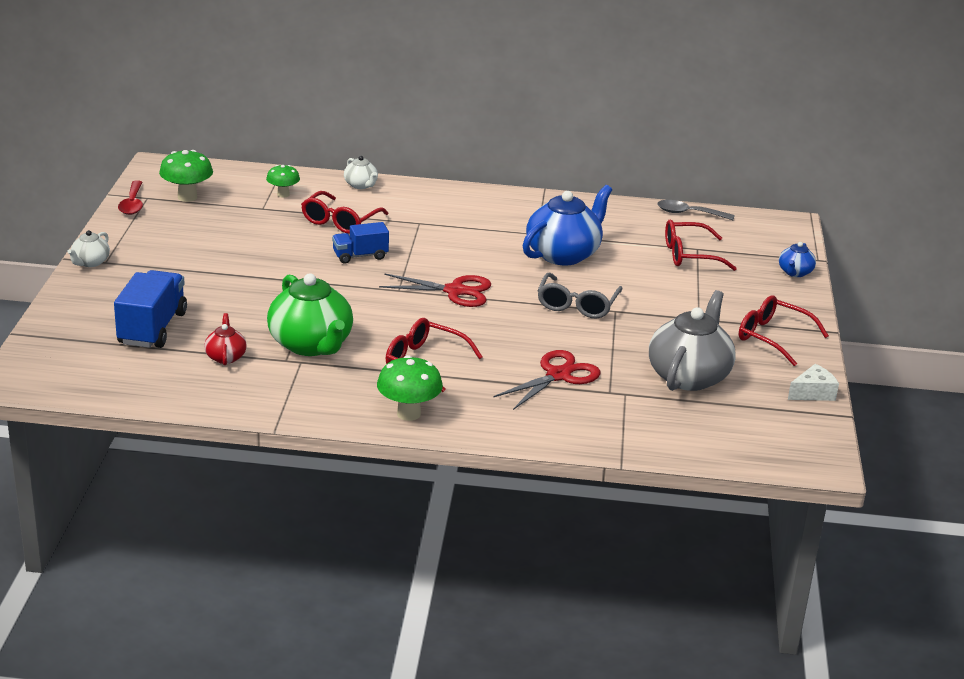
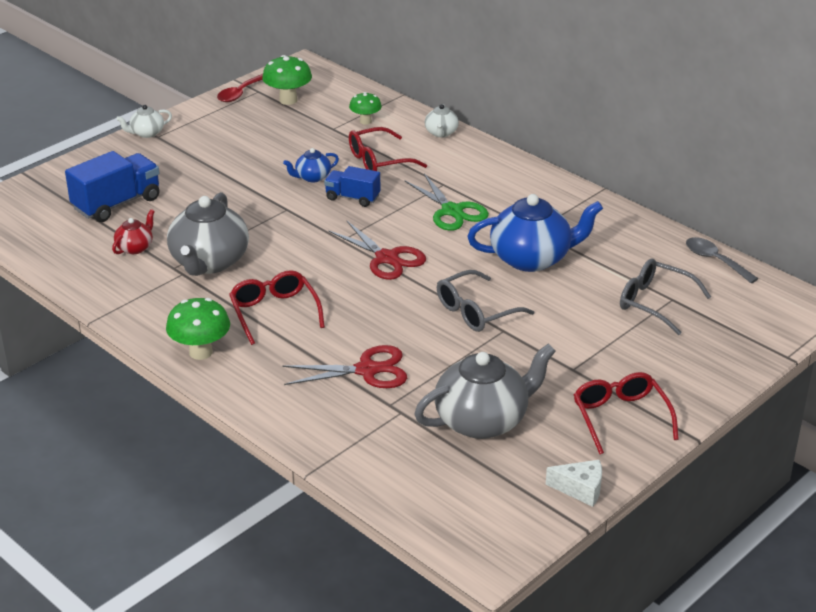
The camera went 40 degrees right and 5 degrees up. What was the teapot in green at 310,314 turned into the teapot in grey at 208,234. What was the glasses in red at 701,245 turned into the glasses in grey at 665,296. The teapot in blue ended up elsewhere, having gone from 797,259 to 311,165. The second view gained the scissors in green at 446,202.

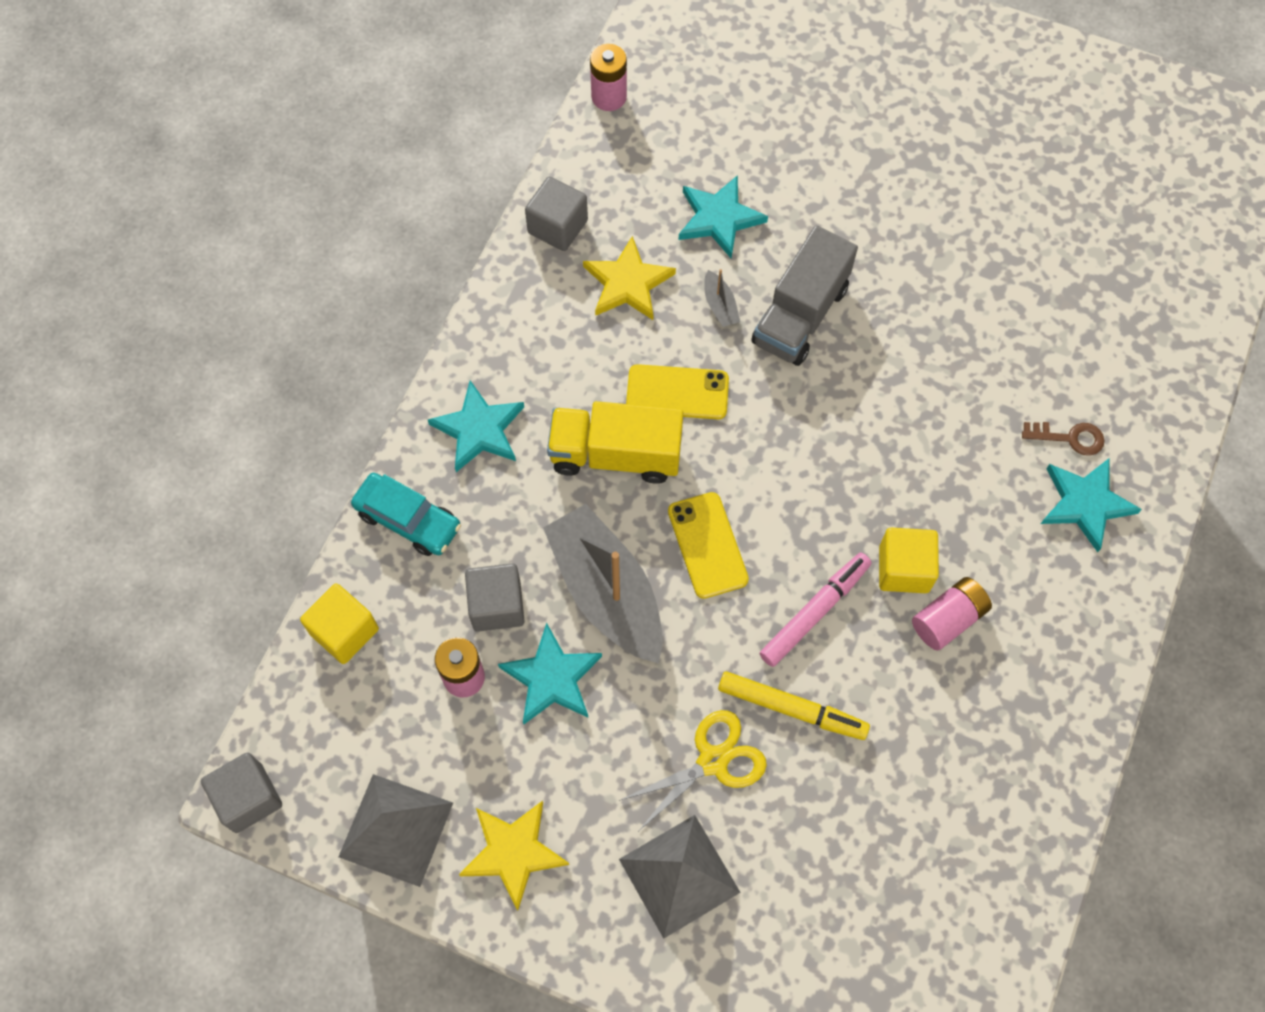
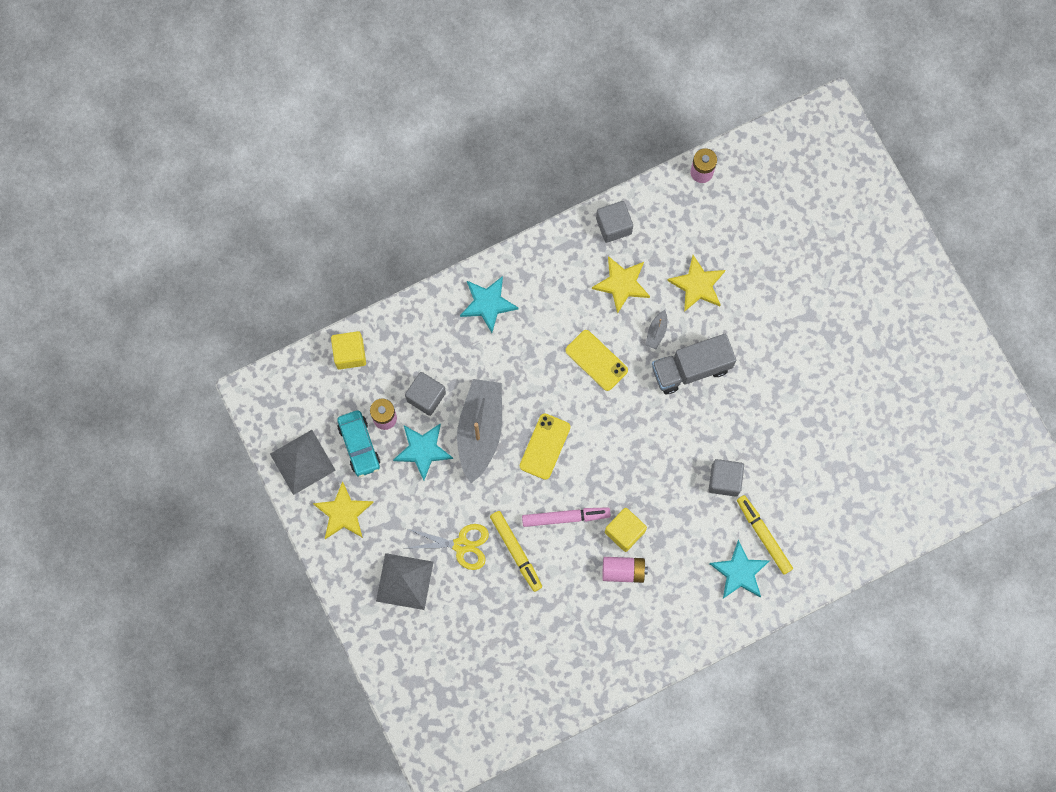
The camera went 40 degrees right and 10 degrees up. The cube in grey ended up elsewhere, having gone from 241,792 to 726,478. The car in turquoise ended up elsewhere, having gone from 406,514 to 358,443. The second view lost the truck in yellow at 615,442. What was the star in turquoise at 723,216 turned into the star in yellow at 696,283. Where the key in brown stood at 1063,439, the marker in yellow came to stand at 765,535.

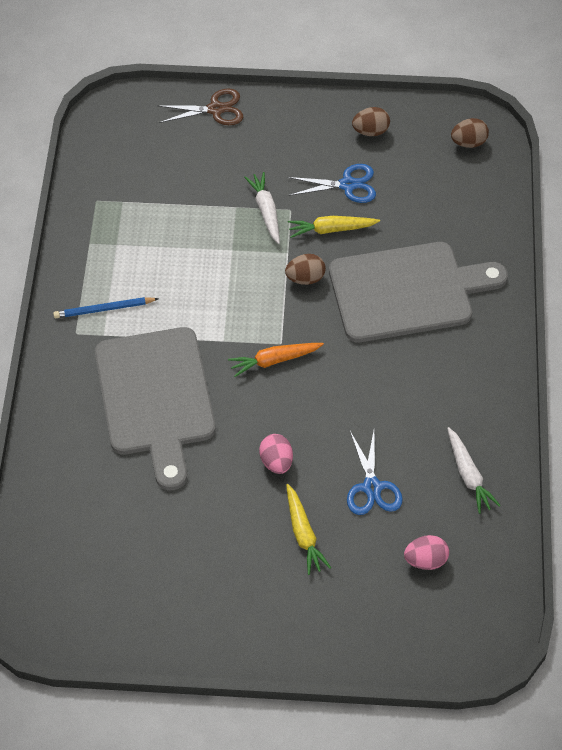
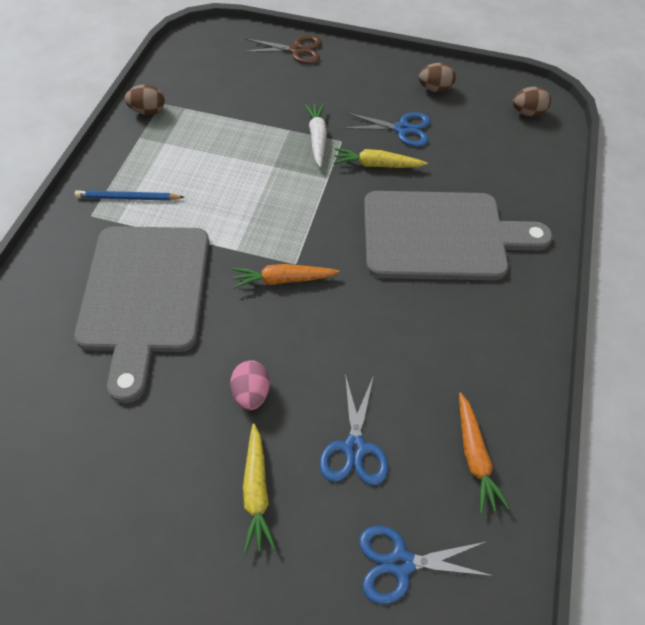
The camera went 10 degrees right and 0 degrees up. The egg in brown ended up elsewhere, having gone from 305,269 to 144,99. Where the egg in pink stood at 426,552, the scissors in blue came to stand at 426,565. What was the carrot in white at 474,470 turned into the carrot in orange at 484,453.

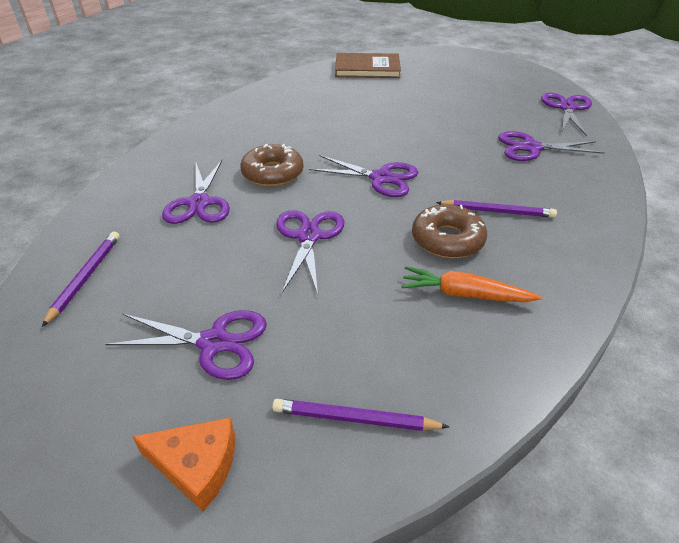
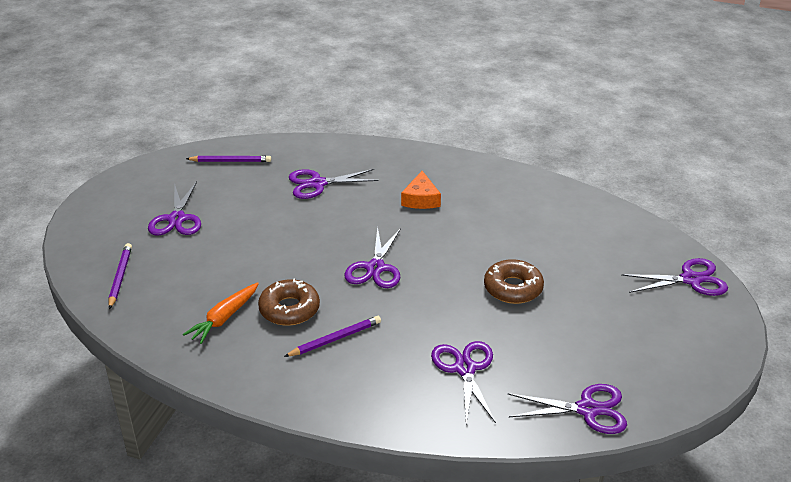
The camera went 80 degrees right and 5 degrees down. The cheese in orange ended up elsewhere, having gone from 183,464 to 421,190. The donut in brown ended up elsewhere, having gone from 272,165 to 514,281. The scissors in purple ended up elsewhere, having gone from 310,252 to 674,277. The second view lost the book in brown at 368,65. The carrot in orange at 471,284 ended up facing another way, 150 degrees counterclockwise from before. The pencil in purple at 496,209 ended up facing another way, 120 degrees counterclockwise from before.

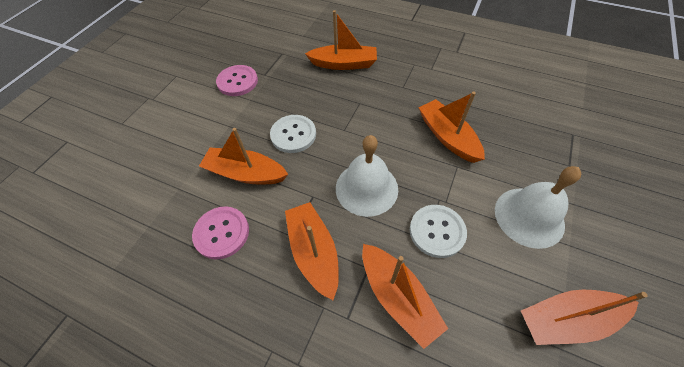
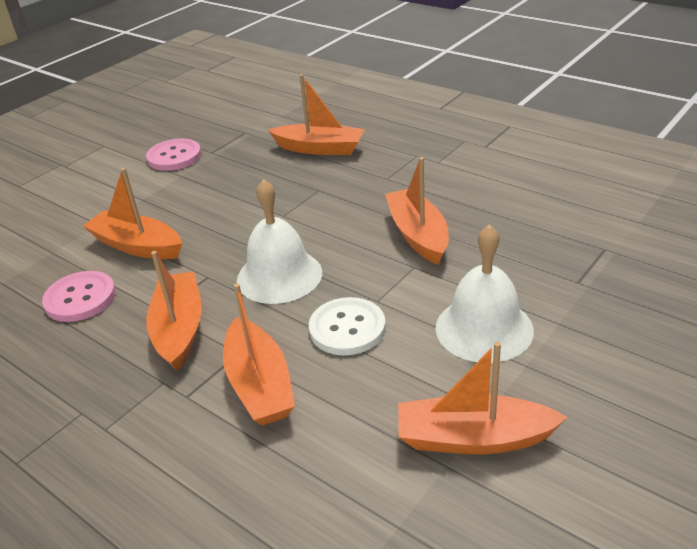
The camera went 15 degrees right and 20 degrees down. The second view lost the button in white at 293,134.

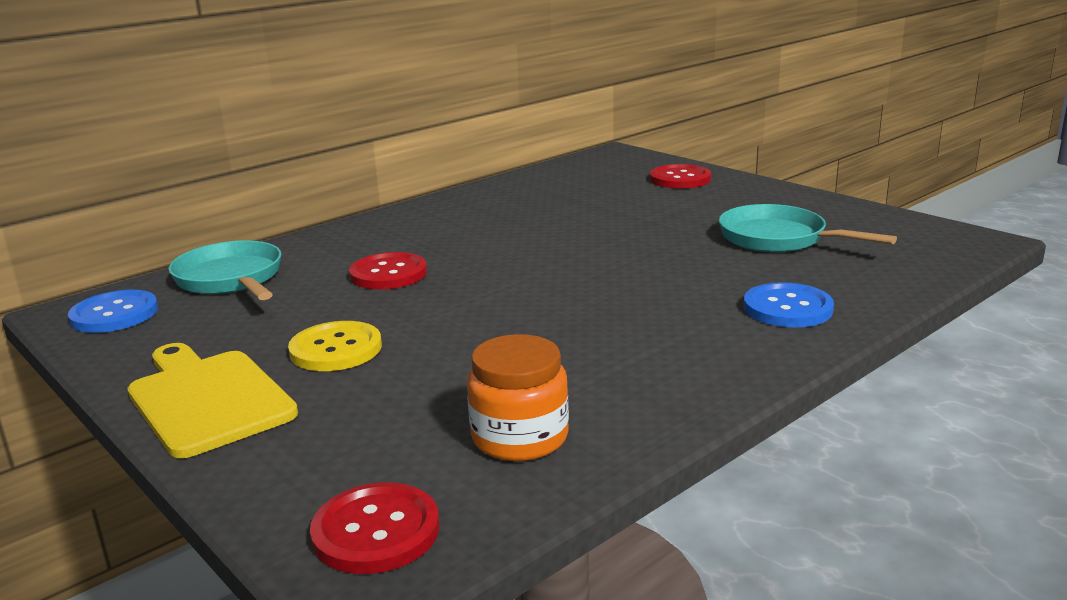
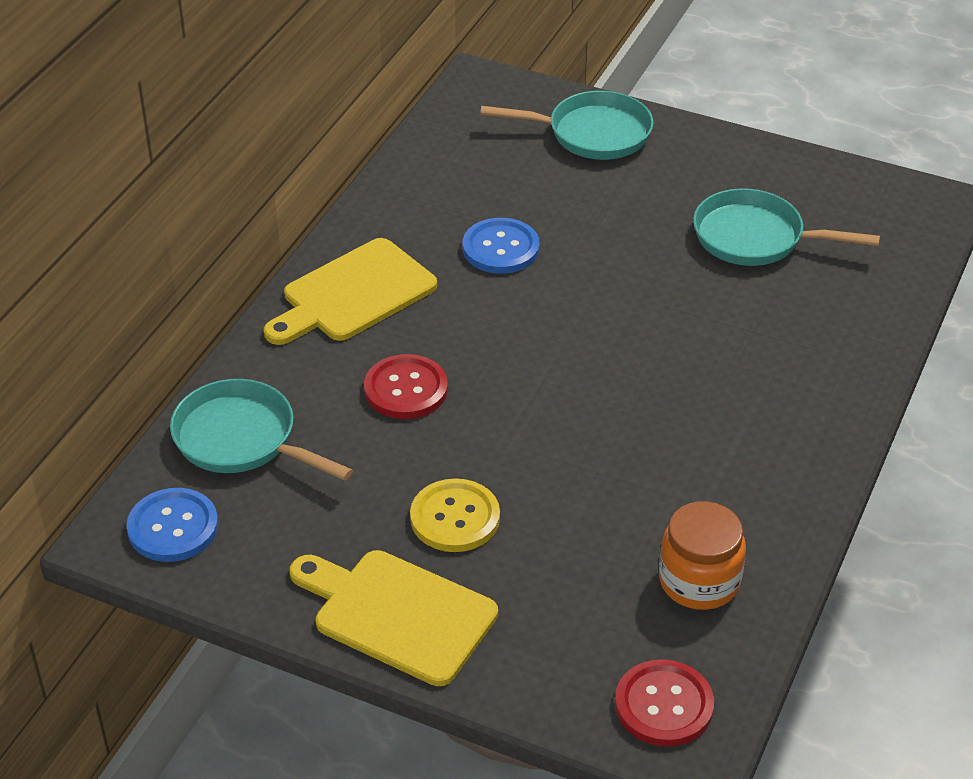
The camera went 25 degrees left and 20 degrees up. Where the button in red stood at 680,176, the pan in turquoise came to stand at 567,125. The button in blue ended up elsewhere, having gone from 789,305 to 501,246. The second view gained the cutting board in yellow at 350,291.

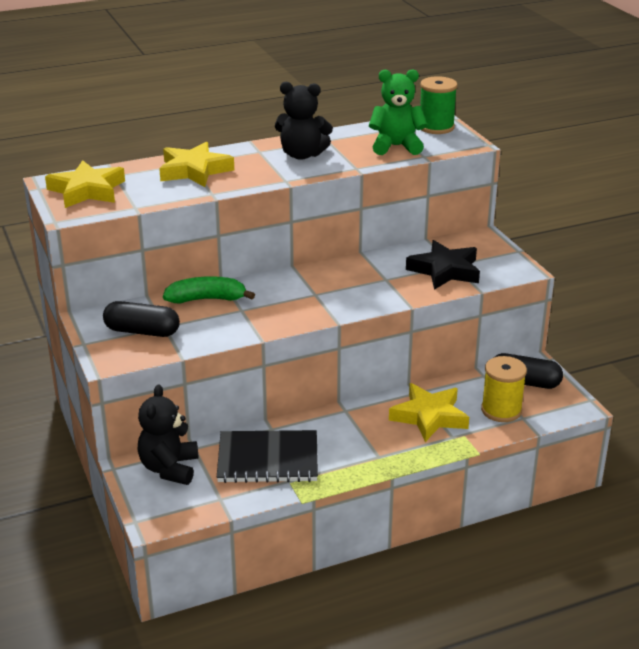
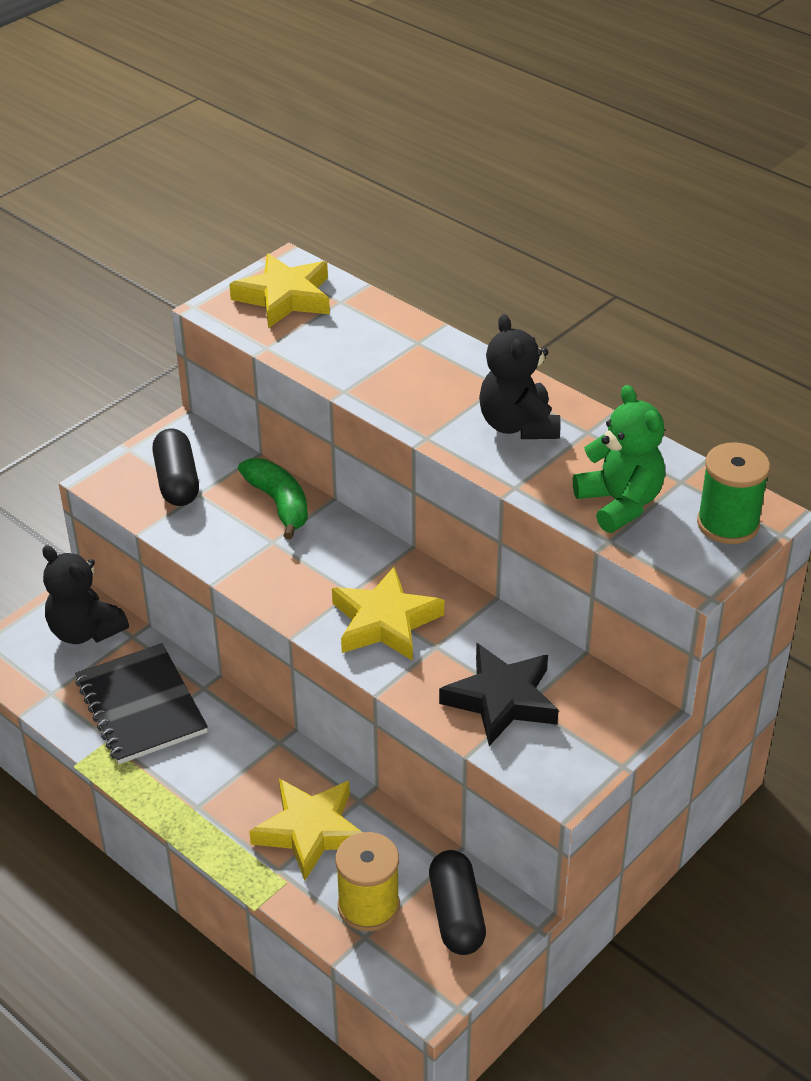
The camera went 65 degrees right and 10 degrees up. The teddy bear in black at 168,434 ended up facing another way, 120 degrees counterclockwise from before. The star in yellow ended up elsewhere, having gone from 196,164 to 388,613.

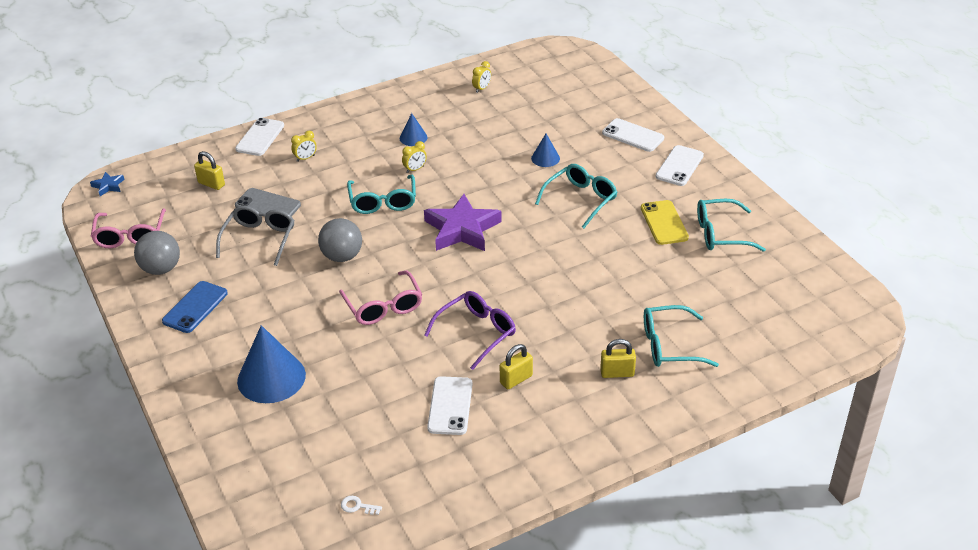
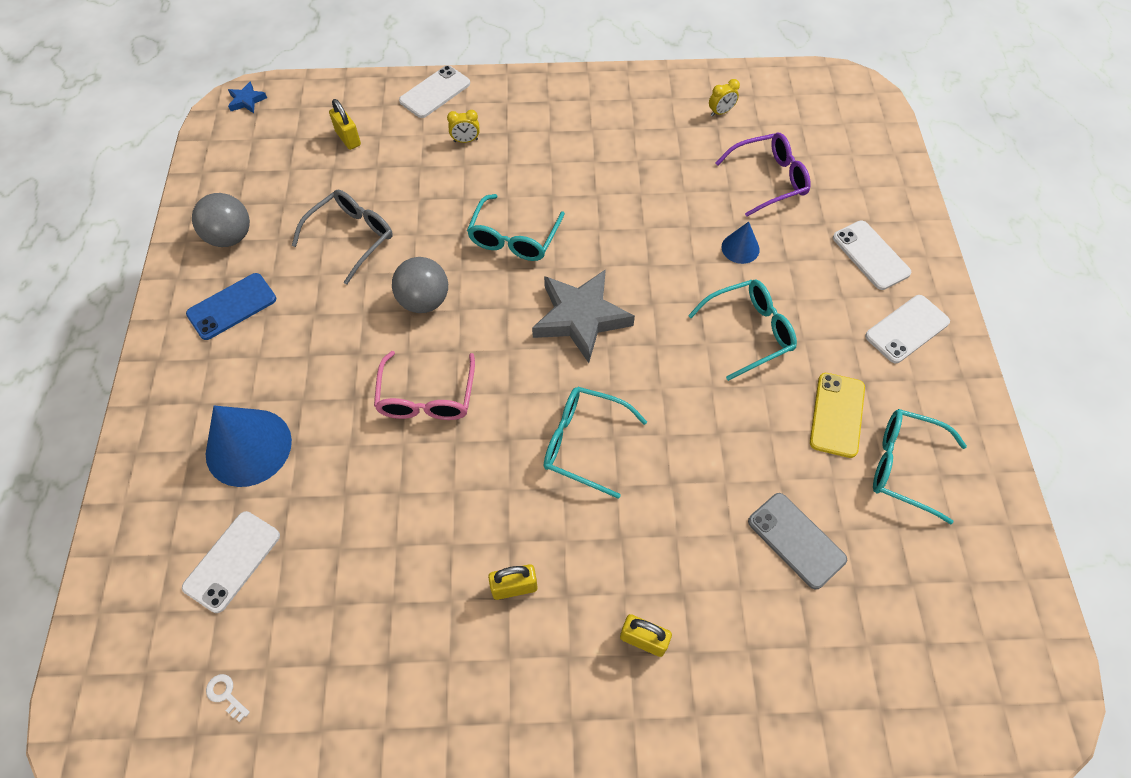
The camera went 25 degrees right and 20 degrees up. The second view lost the glasses in pink at 128,228. The phone in grey ended up elsewhere, having gone from 268,202 to 797,541. The second view lost the cone in blue at 413,129. The second view lost the clock in yellow at 414,157. What was the star in purple at 463,222 turned into the star in grey at 583,316. The glasses in purple ended up elsewhere, having gone from 470,330 to 763,175. The phone in white ended up elsewhere, having gone from 450,405 to 231,562. The glasses in turquoise ended up elsewhere, having gone from 681,336 to 595,443.

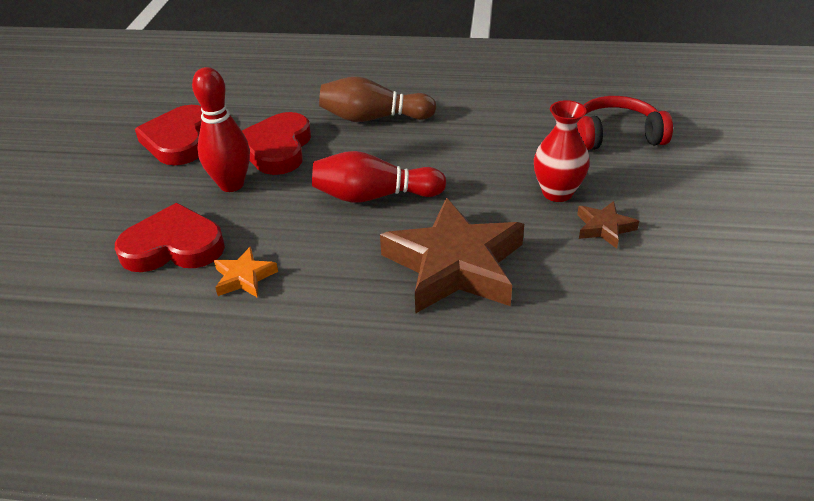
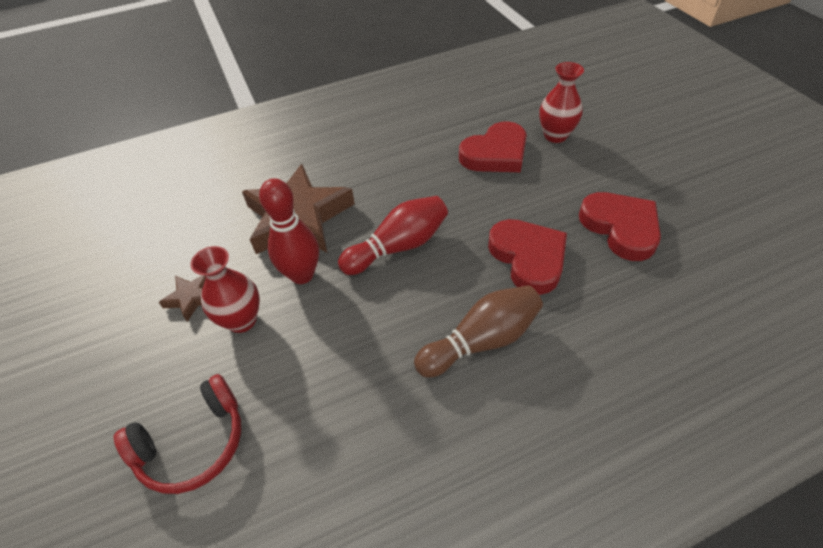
The camera went 150 degrees right and 10 degrees up. The bowling pin in red ended up elsewhere, having gone from 221,129 to 289,231. The second view lost the star in orange at 246,272. The second view gained the vase in red at 561,102.

